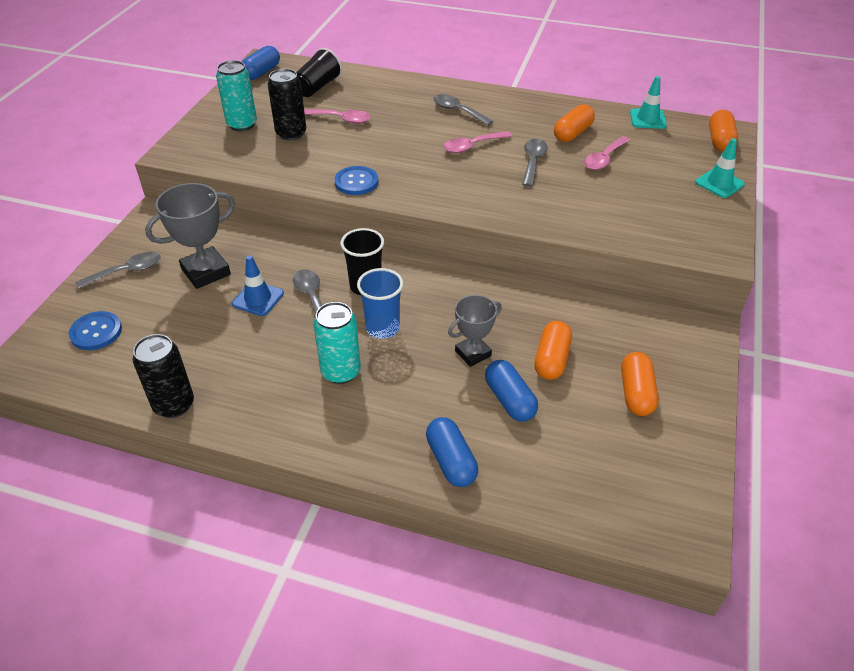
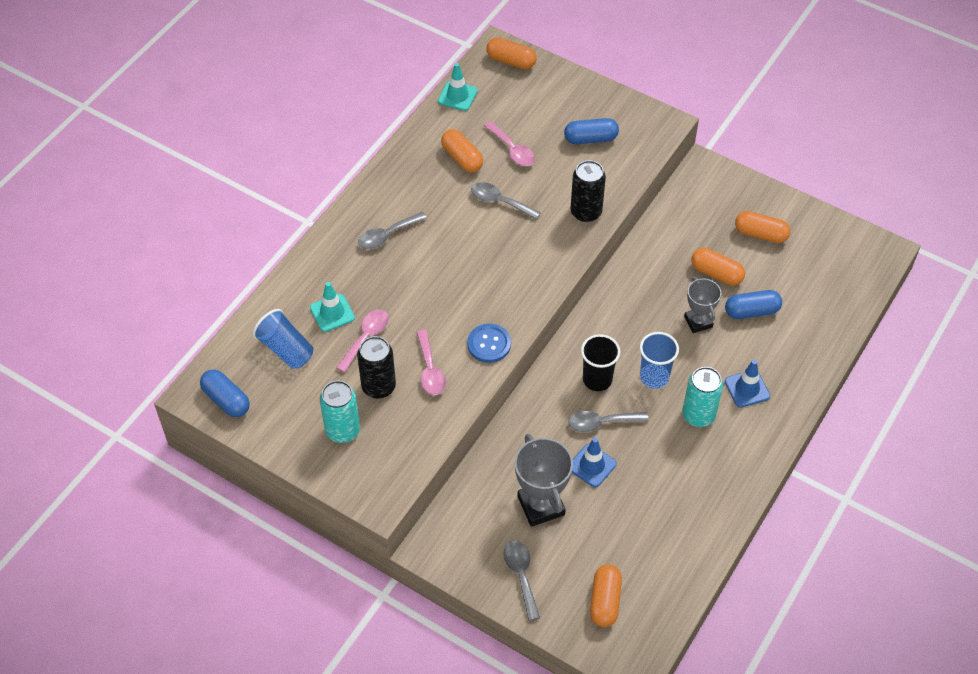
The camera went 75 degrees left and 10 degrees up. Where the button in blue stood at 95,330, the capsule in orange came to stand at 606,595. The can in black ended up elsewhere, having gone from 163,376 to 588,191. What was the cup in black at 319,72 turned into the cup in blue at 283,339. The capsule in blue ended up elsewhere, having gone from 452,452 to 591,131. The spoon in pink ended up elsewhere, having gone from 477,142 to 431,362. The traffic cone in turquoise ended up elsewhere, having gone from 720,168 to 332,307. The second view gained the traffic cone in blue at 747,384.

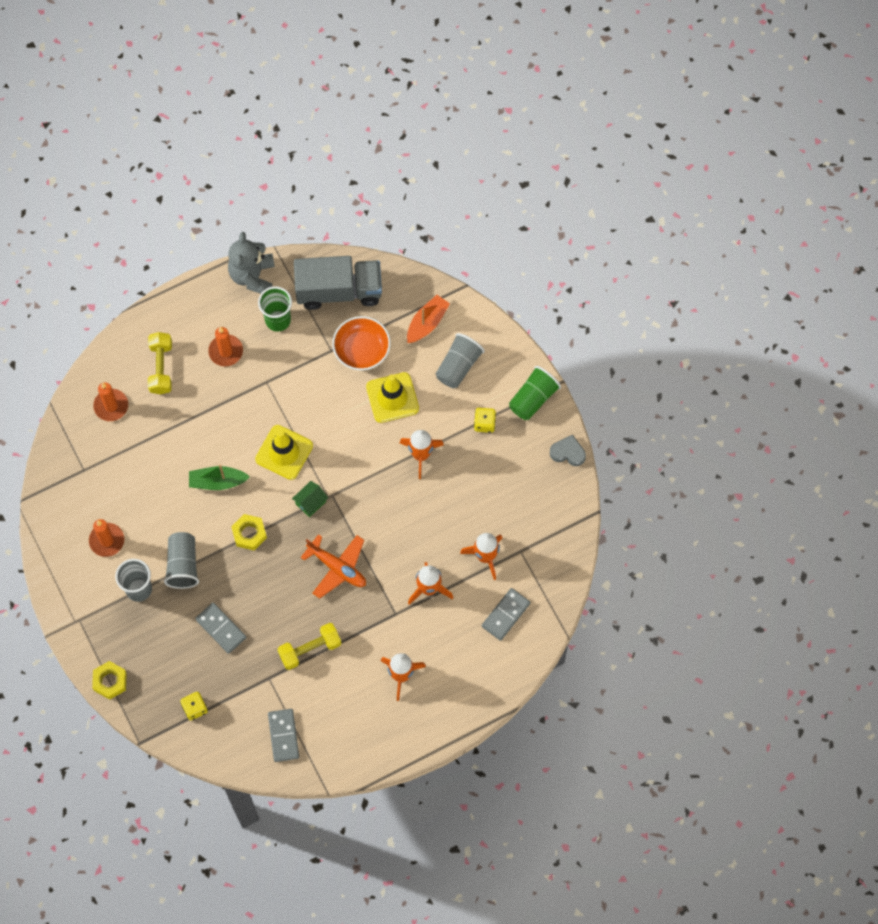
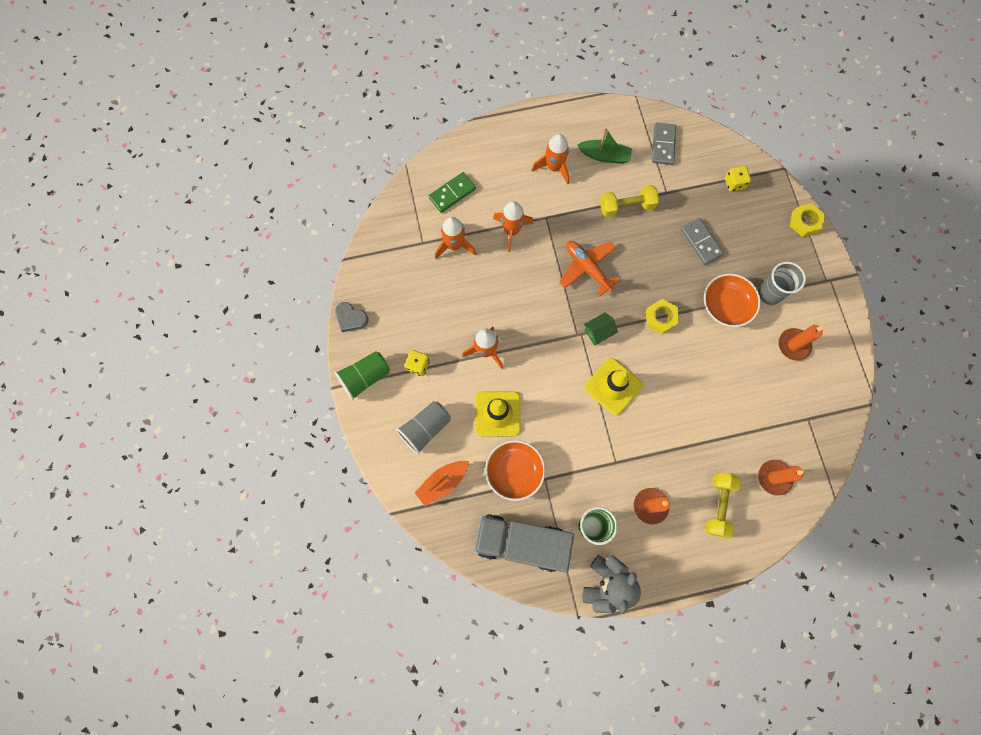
The camera went 165 degrees left and 5 degrees up. Where the cup in grey stood at 181,560, the bowl in orange came to stand at 732,300. The boat in green ended up elsewhere, having gone from 219,477 to 604,146. What was the domino in grey at 506,614 turned into the domino in green at 452,192.

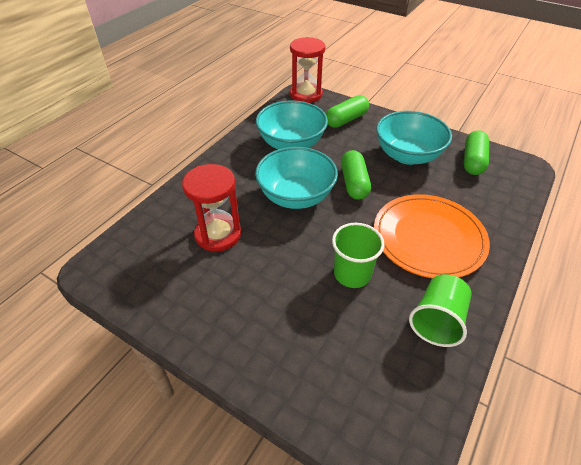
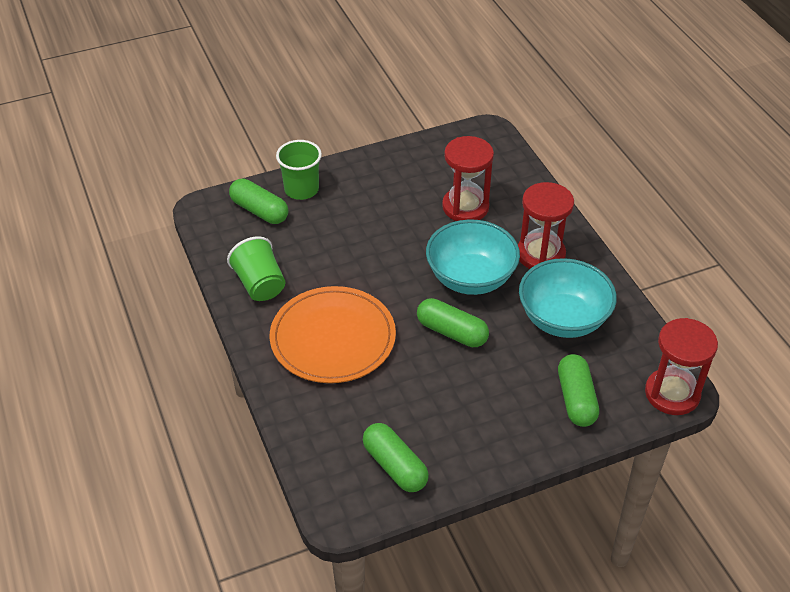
The camera went 125 degrees right and 0 degrees up. The cup in green ended up elsewhere, having gone from 358,255 to 299,170. The second view lost the bowl in turquoise at 414,138. The second view gained the capsule in green at 258,201. The second view gained the hourglass in red at 546,225.

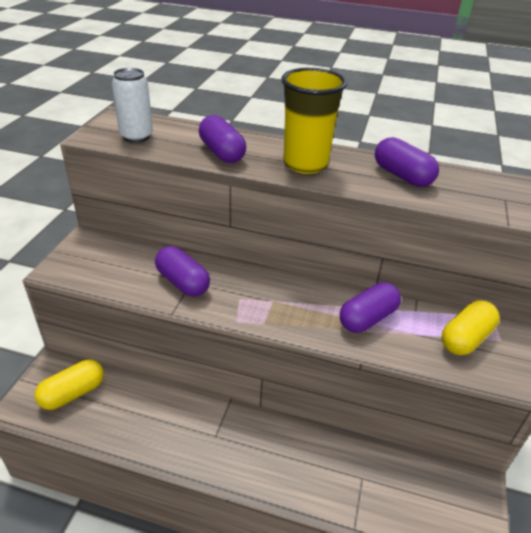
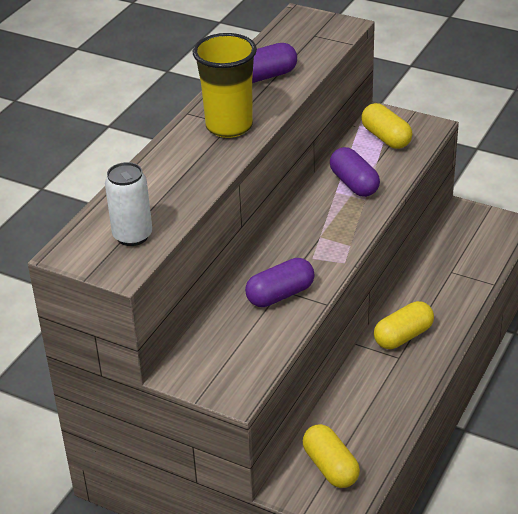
The camera went 75 degrees left and 0 degrees up. The second view lost the capsule in purple at 222,139. The second view gained the capsule in yellow at 404,325.

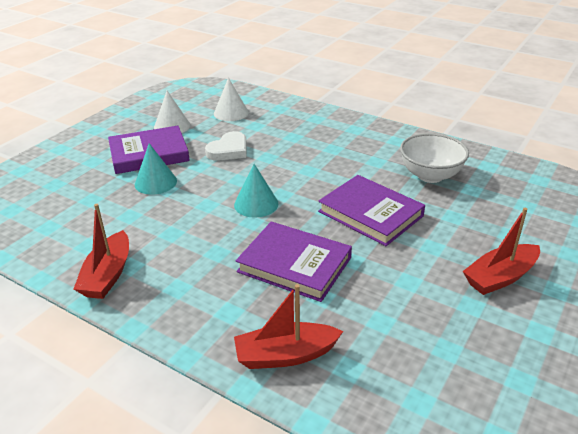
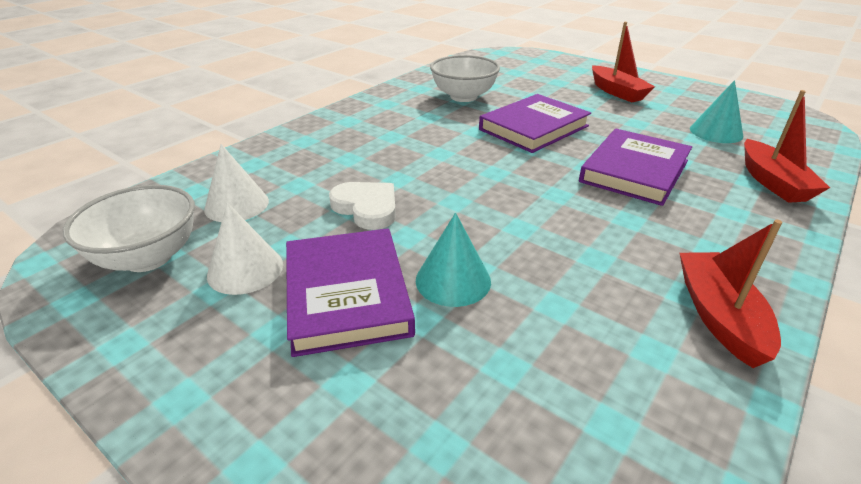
The camera went 85 degrees left and 0 degrees up. The boat in red at 101,251 ended up facing another way, 105 degrees counterclockwise from before. The cone in turquoise ended up elsewhere, having gone from 256,191 to 716,111. The second view gained the bowl in white at 129,228.

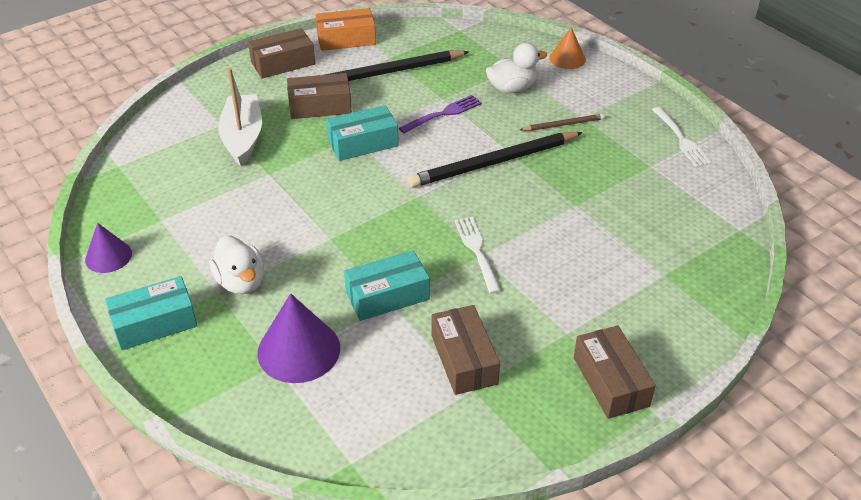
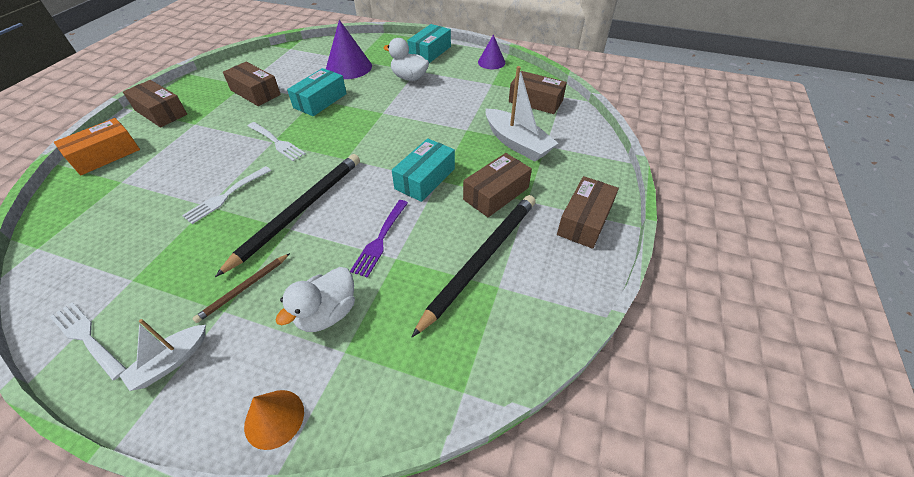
The camera went 145 degrees right and 5 degrees up. The box in orange ended up elsewhere, having gone from 345,29 to 97,146. The second view gained the boat in white at 162,355. The second view gained the fork in white at 226,195. The second view gained the box in brown at 538,92.

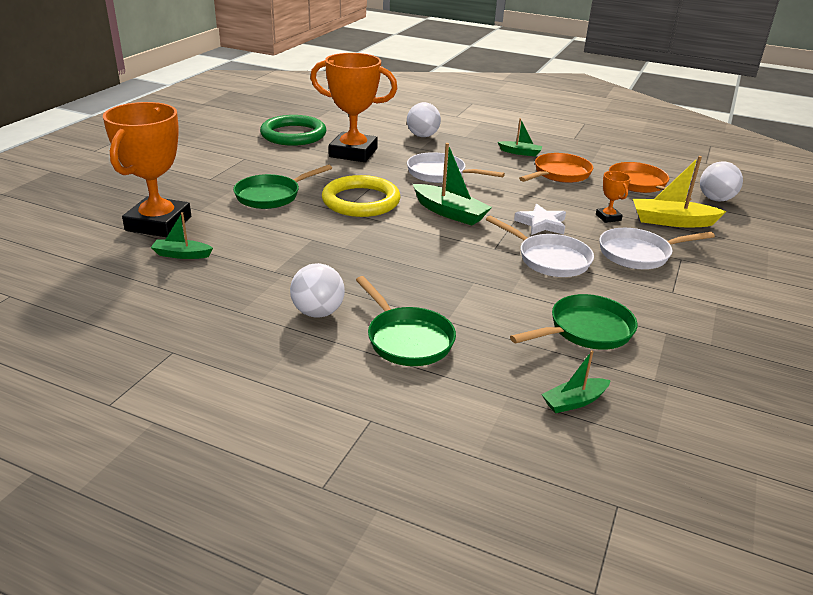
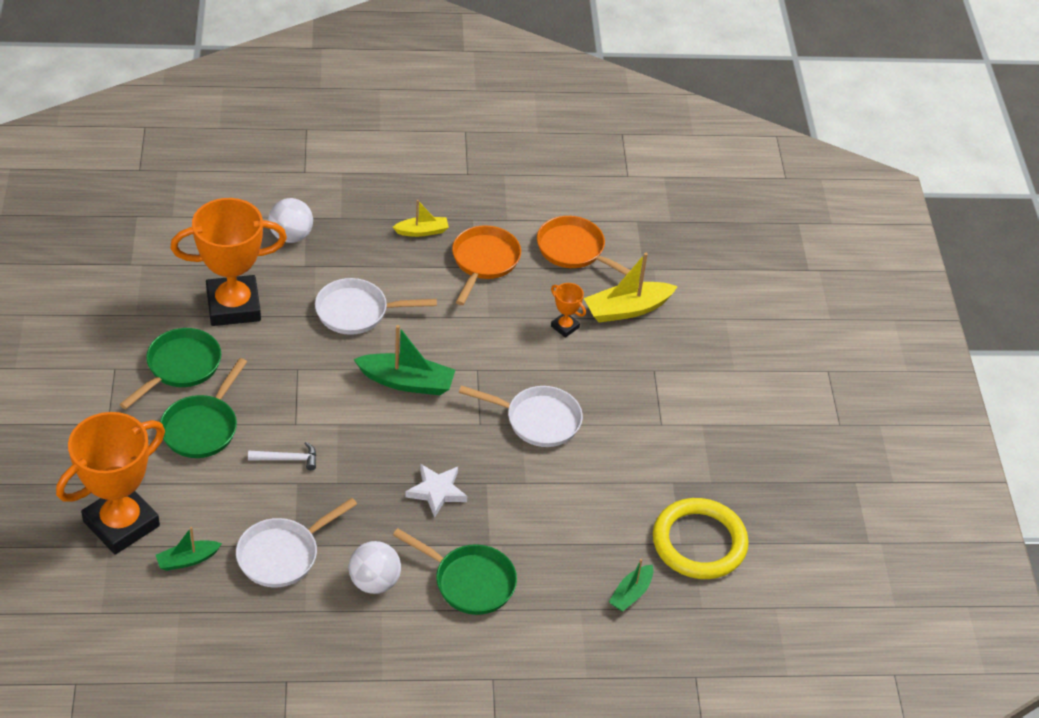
The camera went 30 degrees left and 15 degrees up. The trophy in orange at 147,169 ended up facing another way, 60 degrees clockwise from before. The second view lost the ring in green at 293,130. The ring in yellow ended up elsewhere, having gone from 361,196 to 701,538. What was the boat in green at 520,137 turned into the boat in yellow at 421,218. The pan in green ended up elsewhere, having gone from 574,322 to 170,368. The star in white ended up elsewhere, having gone from 540,219 to 436,491. The pan in white ended up elsewhere, having gone from 657,248 to 296,543. The second view lost the ball in white at 721,181. The second view gained the hammer in white at 282,456.

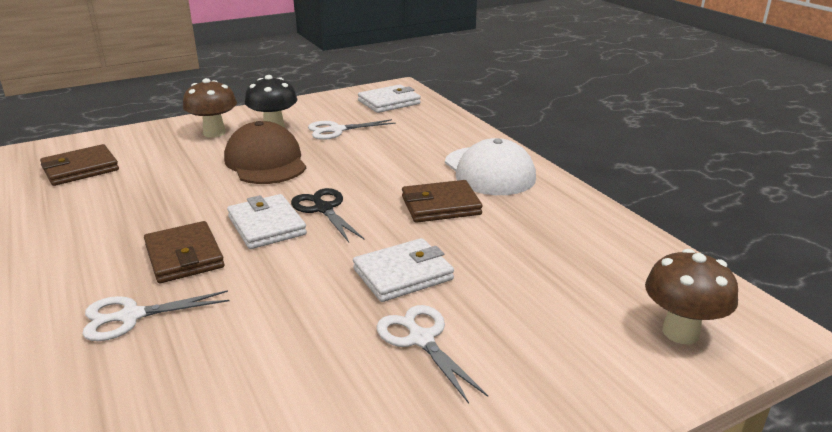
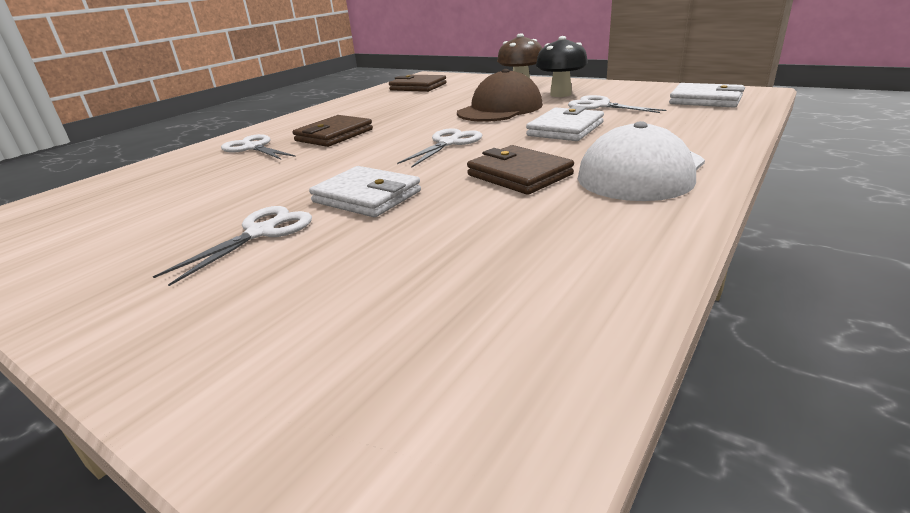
The camera went 65 degrees right and 0 degrees up. The wallet in white ended up elsewhere, having gone from 267,221 to 565,123. What was the scissors in black at 328,215 turned into the scissors in white at 439,148. The second view lost the mushroom in brown at 691,296.

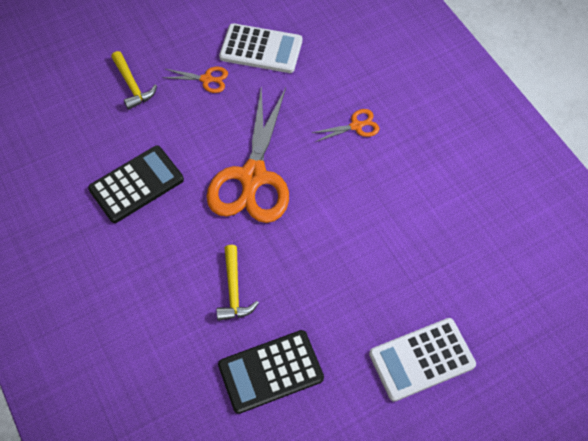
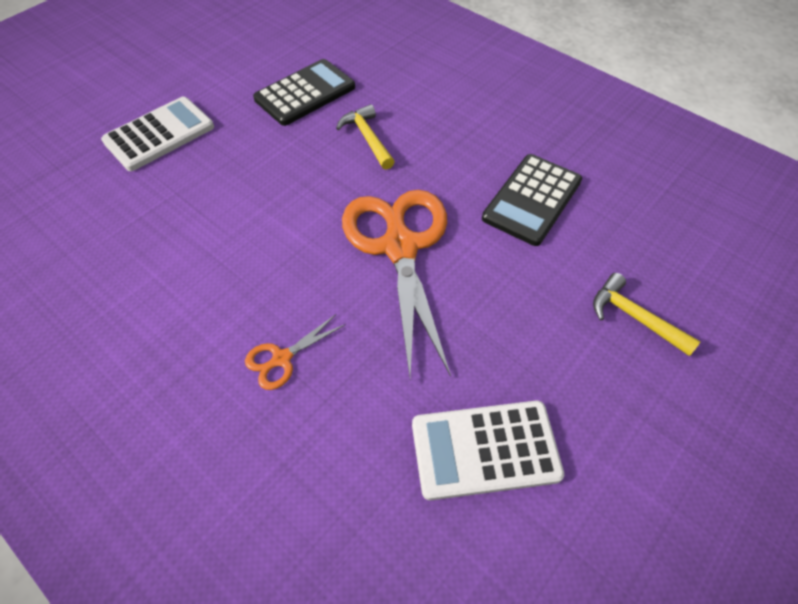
The camera went 160 degrees right and 5 degrees down. The second view lost the scissors in orange at 195,80.

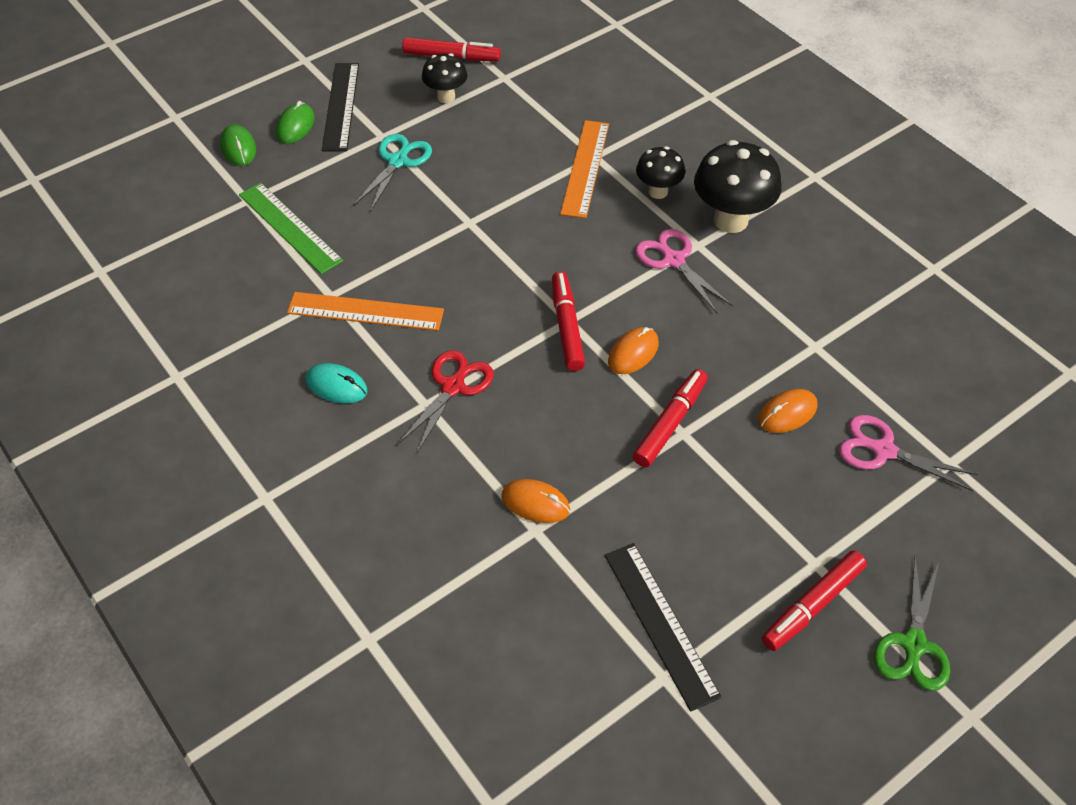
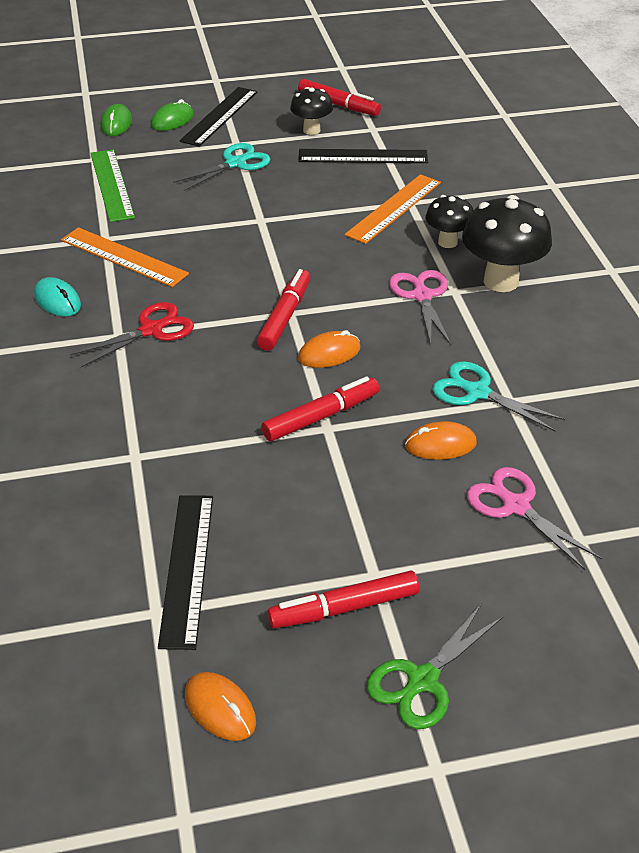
The camera went 25 degrees right and 10 degrees down. The mouse in orange ended up elsewhere, having gone from 535,501 to 220,706. The second view gained the ruler in black at 363,156. The second view gained the scissors in turquoise at 498,396.

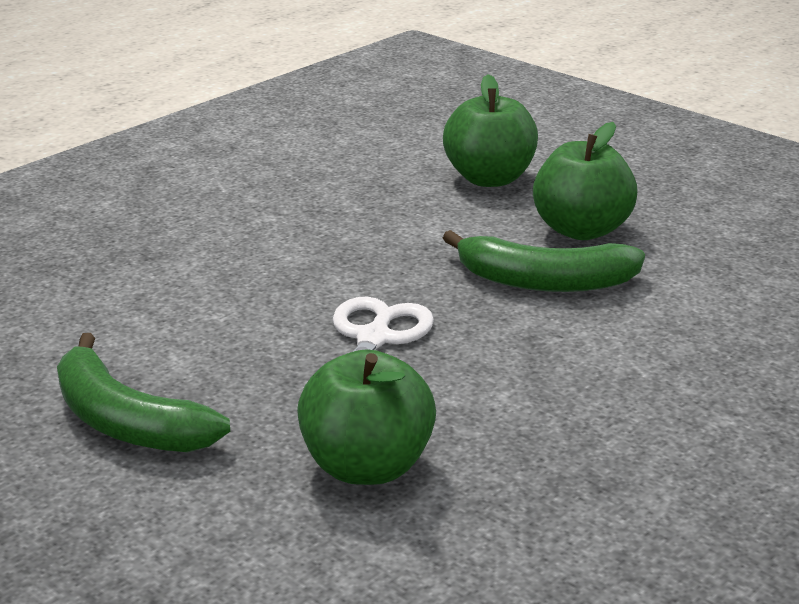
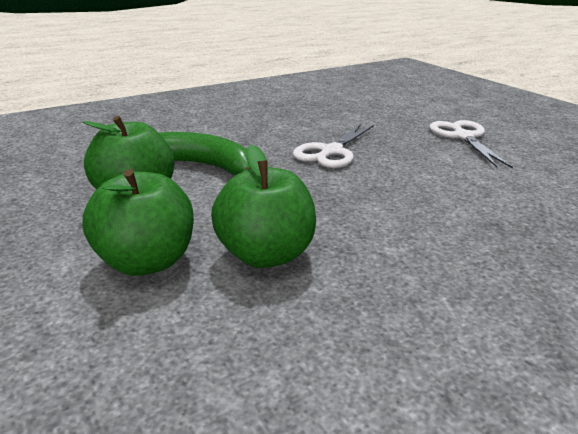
The camera went 165 degrees left and 0 degrees up. Where the banana in green stood at 143,392, the scissors in white came to stand at 471,144. The apple in green ended up elsewhere, having gone from 366,417 to 263,206.

